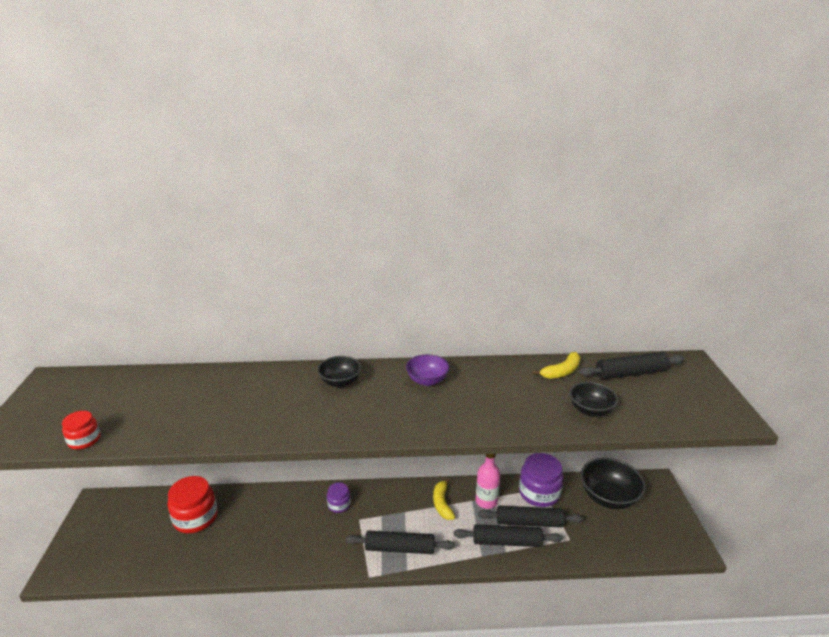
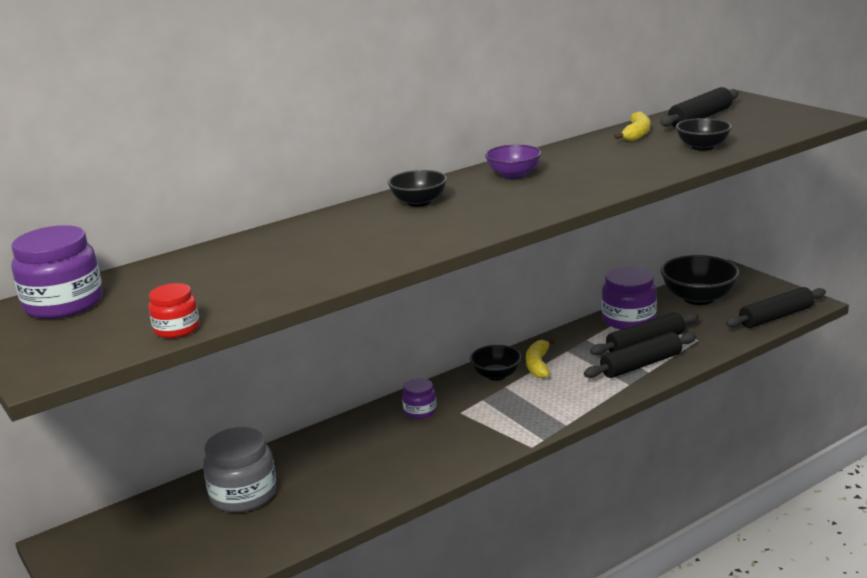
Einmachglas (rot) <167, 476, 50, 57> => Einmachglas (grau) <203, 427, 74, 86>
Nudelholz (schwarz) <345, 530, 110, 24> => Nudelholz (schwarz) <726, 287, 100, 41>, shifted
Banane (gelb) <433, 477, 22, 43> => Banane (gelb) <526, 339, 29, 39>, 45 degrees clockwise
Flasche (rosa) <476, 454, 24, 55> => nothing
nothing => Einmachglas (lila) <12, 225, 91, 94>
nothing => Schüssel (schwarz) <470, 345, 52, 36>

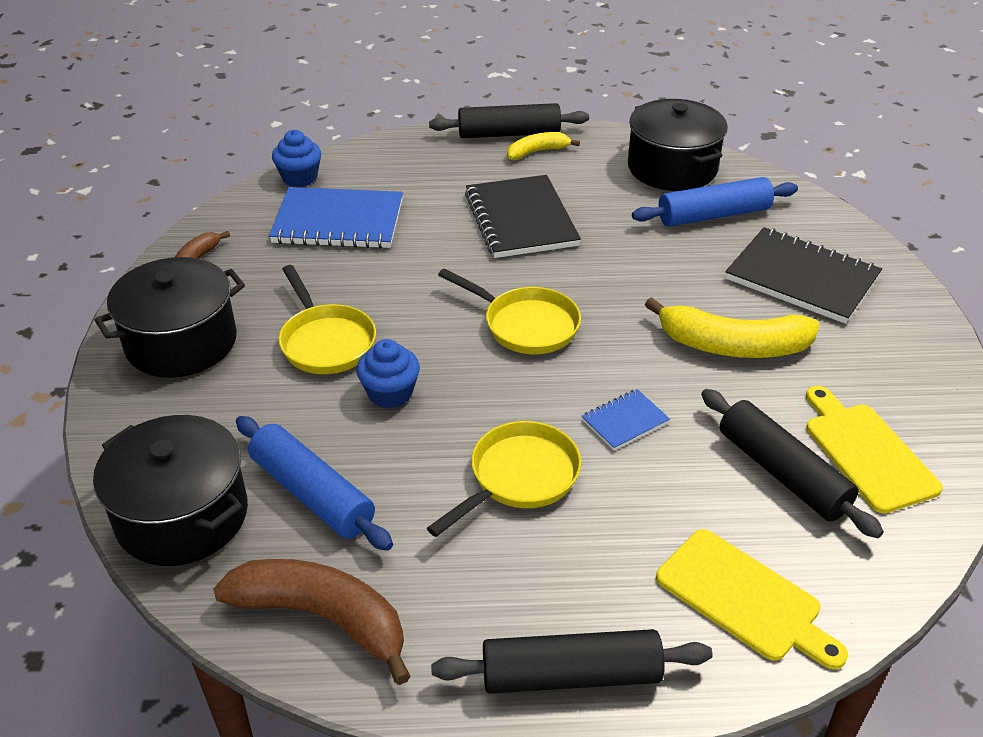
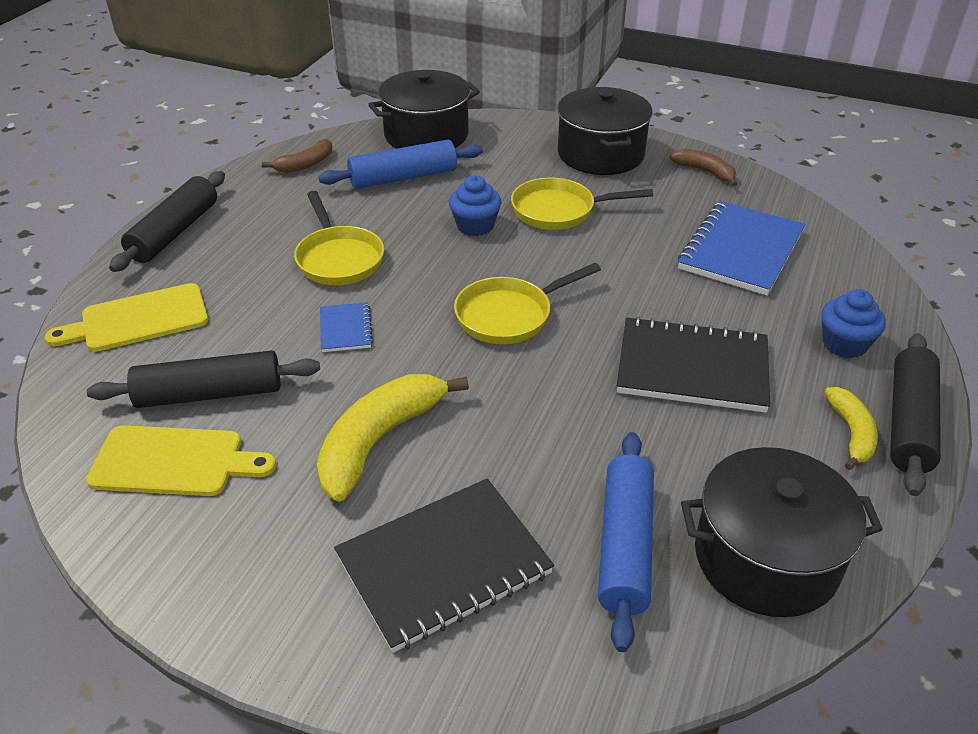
Banane (braun) <213, 559, 198, 126> => Banane (braun) <262, 139, 70, 34>, x0.56
Muffin (blau) <272, 130, 49, 57> => Muffin (blau) <821, 289, 65, 69>, shifted

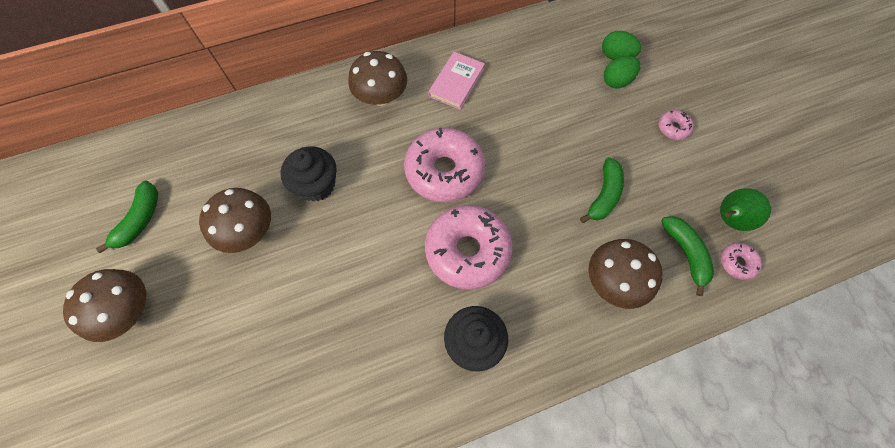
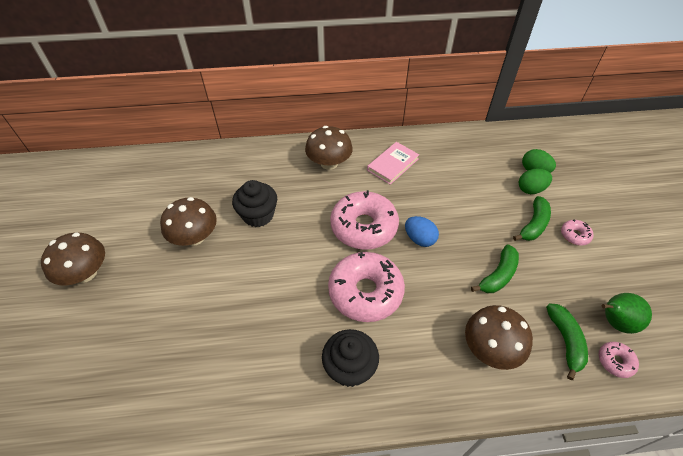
Banane (grün) <96, 181, 62, 72> => Banane (grün) <513, 196, 38, 45>, shifted
nothing => Ei (blau) <405, 216, 34, 31>

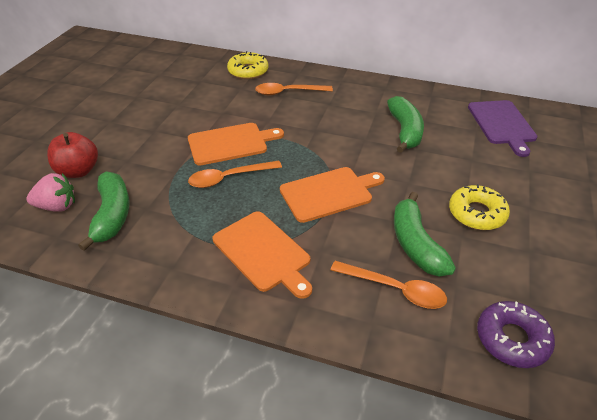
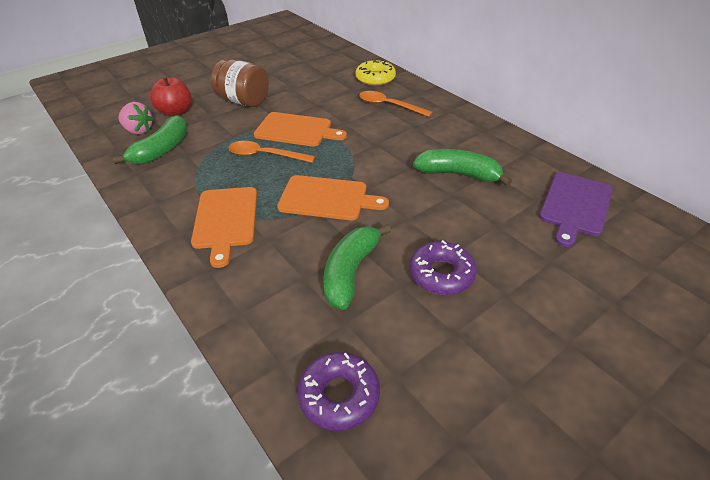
Löffel (orange) <331, 261, 116, 48> => nothing
Banane (grün) <387, 96, 37, 57> => Banane (grün) <413, 149, 99, 37>, 105 degrees counterclockwise
Donut (gelb) <449, 184, 61, 46> => Donut (lila) <409, 240, 68, 55>
nothing => Einmachglas (braun) <211, 59, 58, 48>

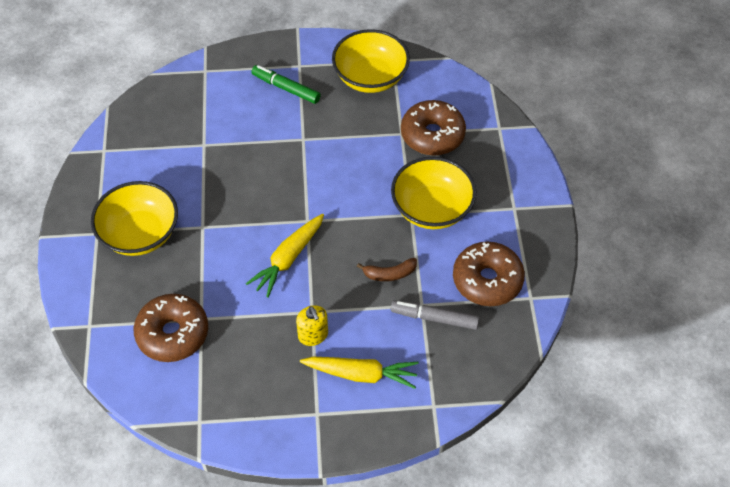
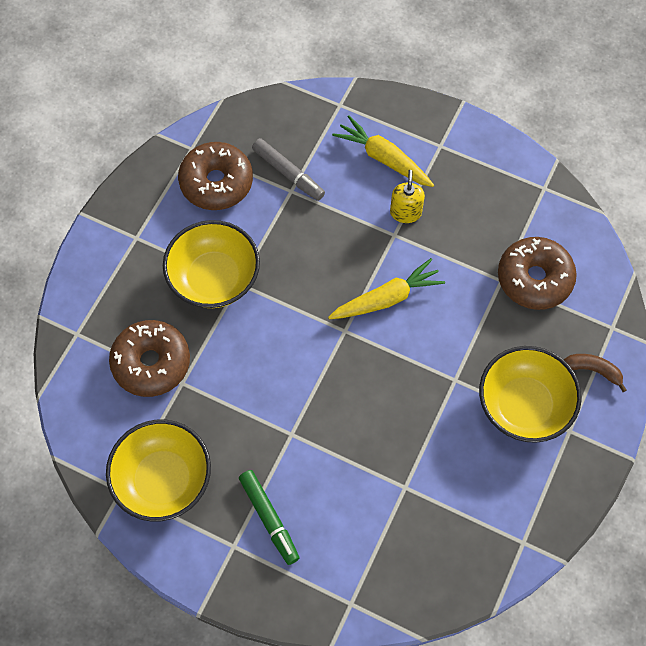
Banane (braun) <357, 258, 60, 23> => Banane (braun) <564, 354, 63, 38>, shifted

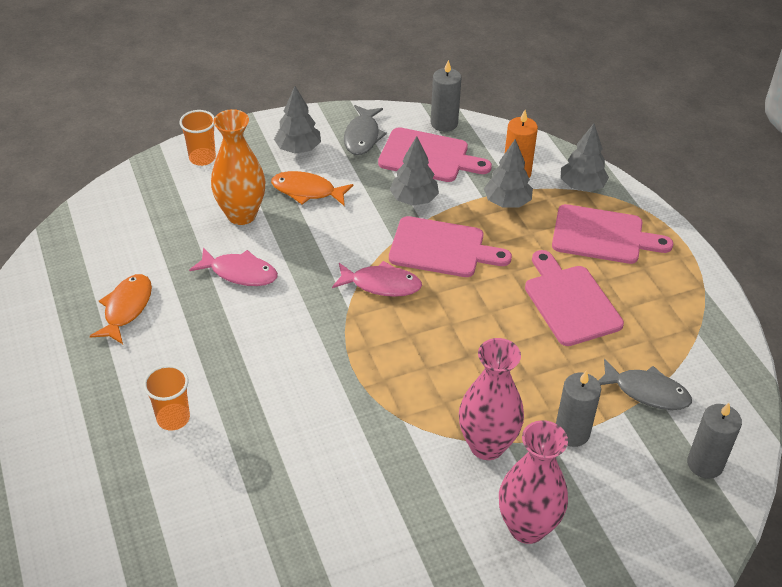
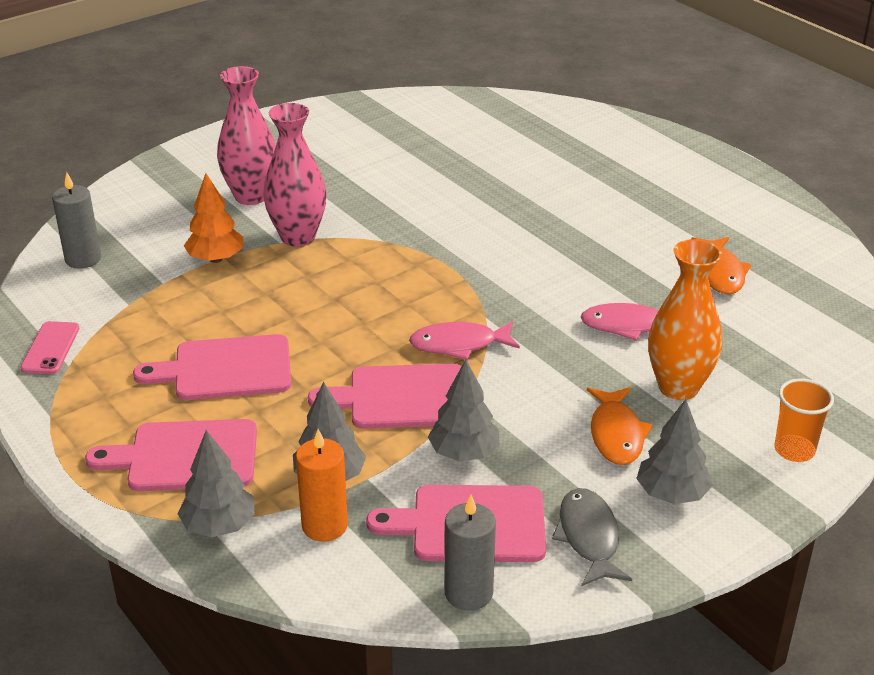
Becher (orange) <143, 365, 47, 66> => nothing
Fisch (orange) <271, 171, 83, 35> => Fisch (orange) <587, 387, 66, 78>, 90 degrees clockwise
Schneidebrett (rosa) <525, 250, 99, 96> => Schneidebrett (rosa) <133, 334, 158, 66>, 120 degrees clockwise
Kerze (grau) <556, 370, 45, 77> => Baum (orange) <184, 173, 59, 90>
Fisch (grau) <598, 359, 94, 51> => nothing
nothing => Handy (rosa) <20, 321, 59, 53>

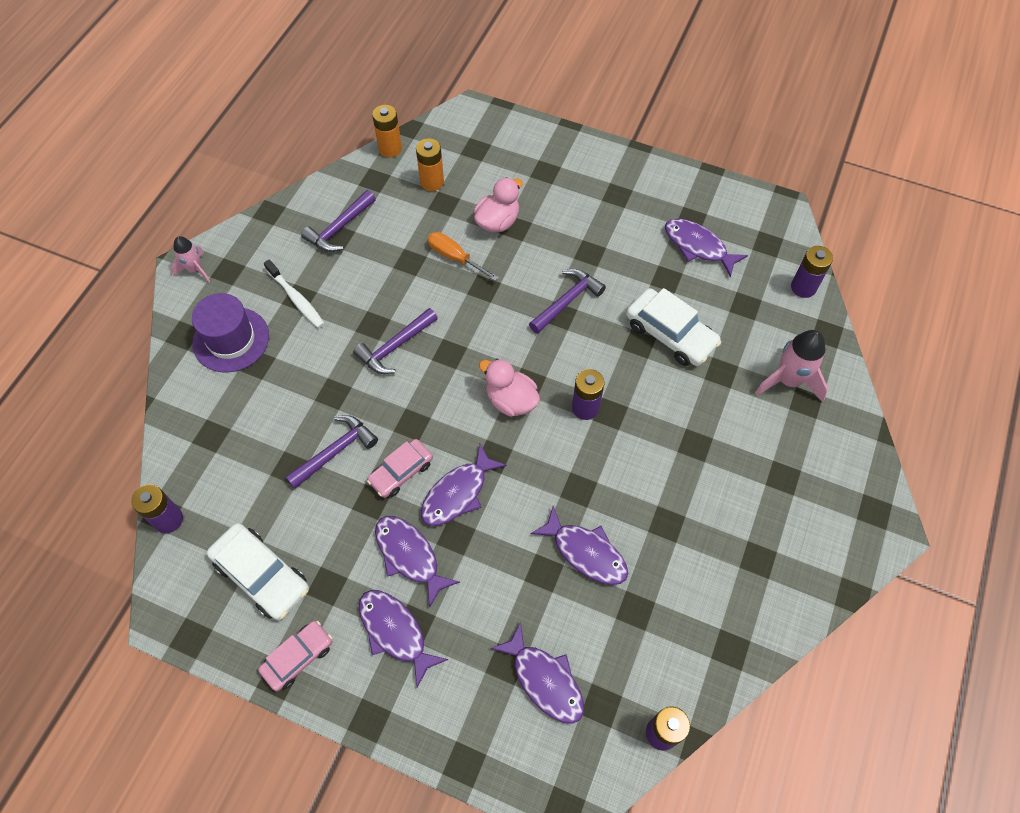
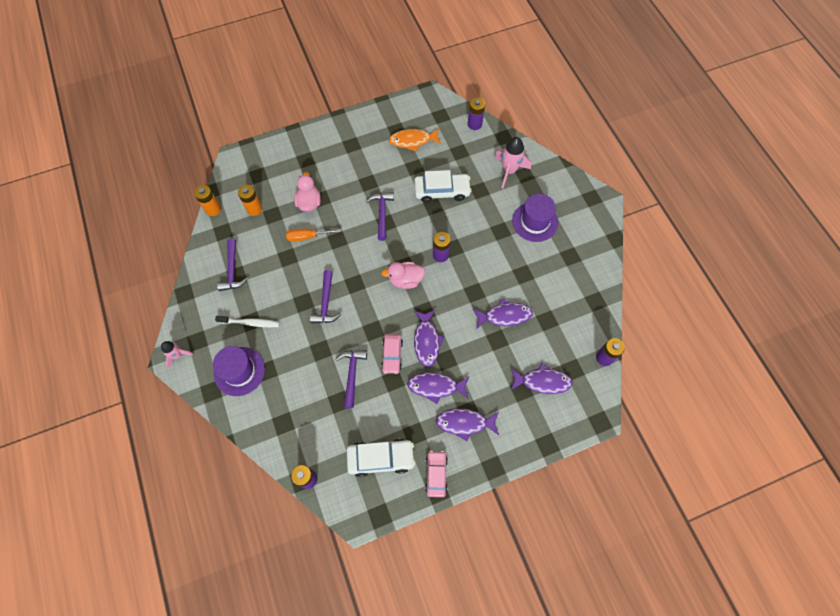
Fisch (lila) <665, 219, 83, 58> => Fisch (orange) <389, 128, 53, 24>
nothing => Hut (lila) <512, 194, 46, 48>

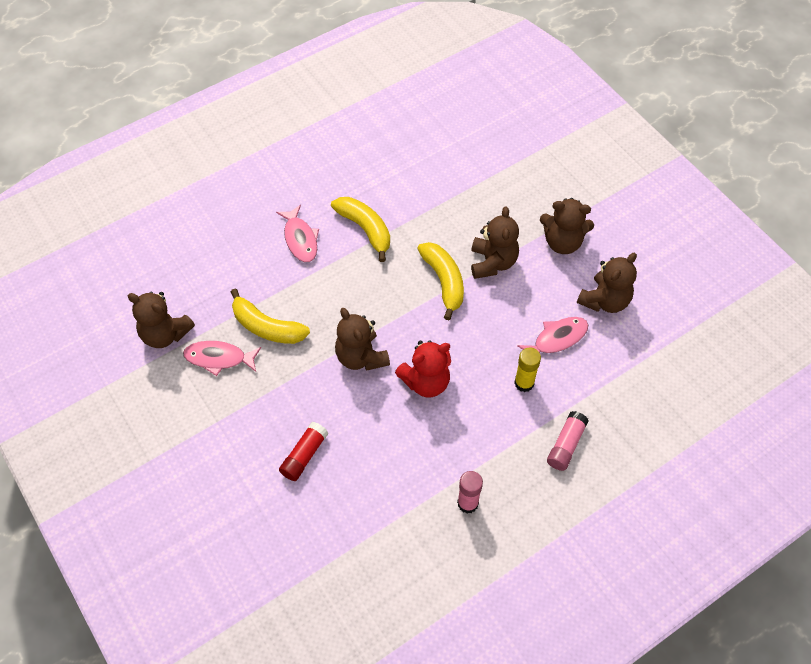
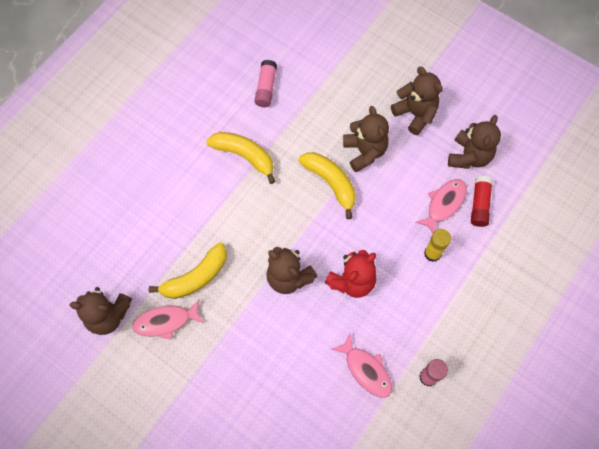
Banane (gelb) <231, 289, 79, 55> => Banane (gelb) <149, 243, 78, 56>, 45 degrees counterclockwise
Fisch (rosa) <276, 205, 43, 57> => Fisch (rosa) <332, 332, 60, 66>, shifted
Klebestift (rot) <279, 422, 49, 59> => Klebestift (rot) <471, 176, 22, 51>, shifted
Teddybär (braun) <540, 198, 54, 56> => Teddybär (braun) <391, 67, 52, 68>, 120 degrees counterclockwise
Klebestift (rosa) <547, 411, 42, 60> => Klebestift (rosa) <254, 60, 23, 47>, shifted

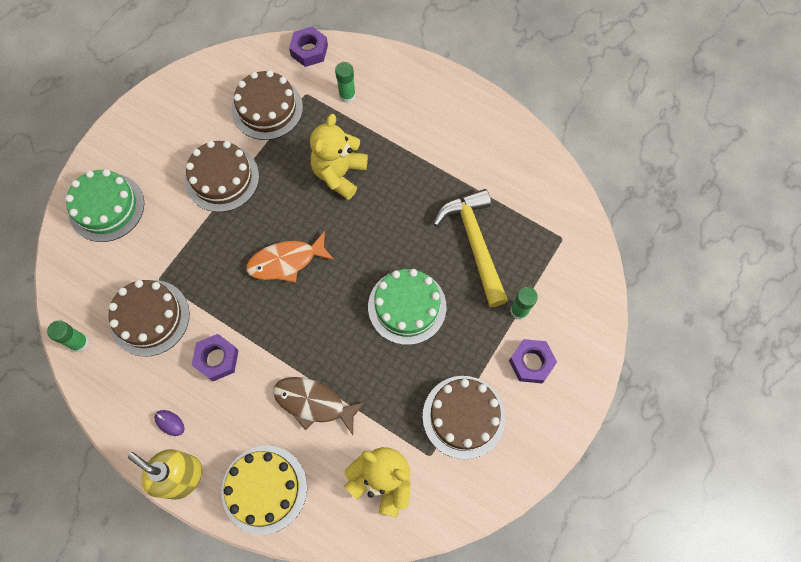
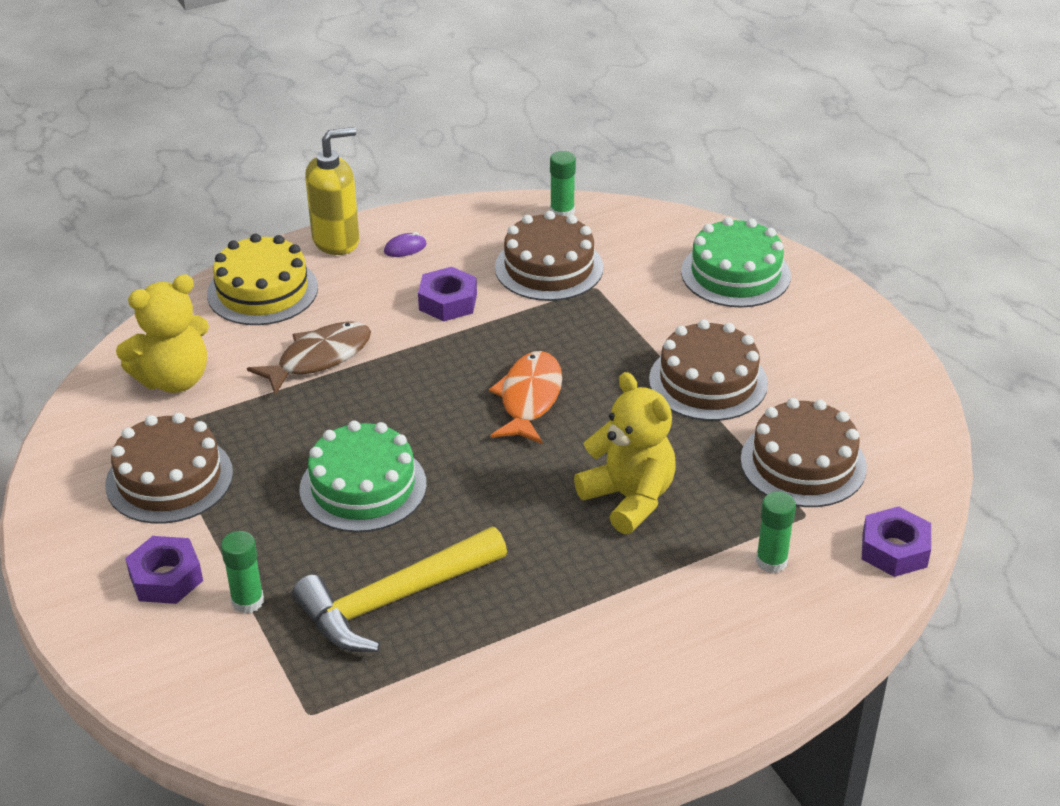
Hammer (gelb) <433, 189, 75, 118> => Hammer (gelb) <292, 527, 215, 125>, 135 degrees clockwise

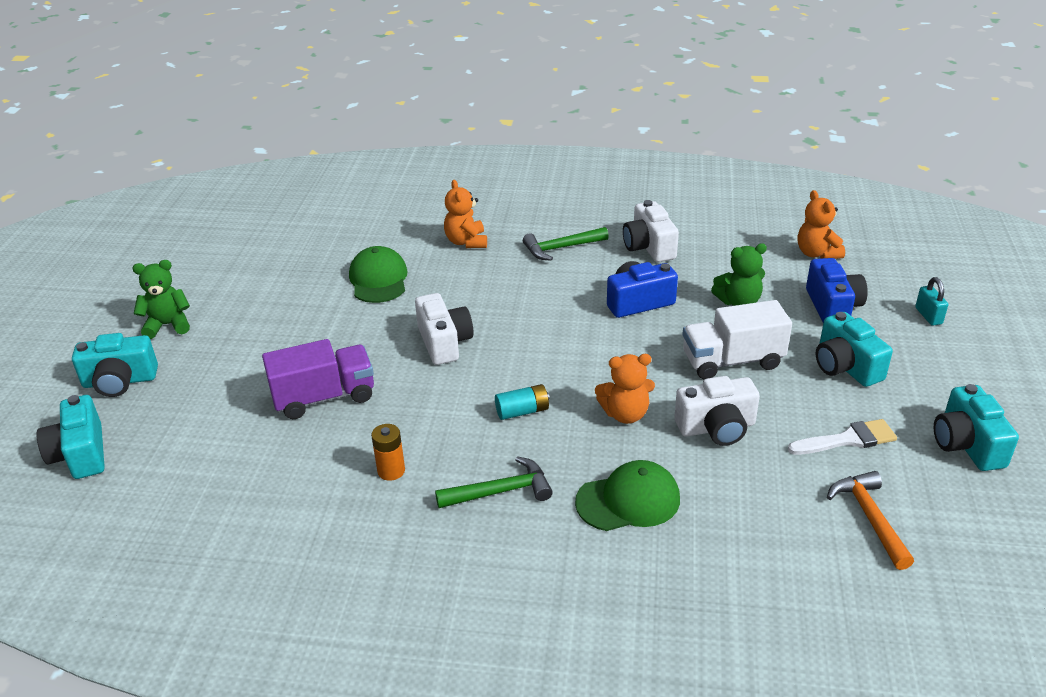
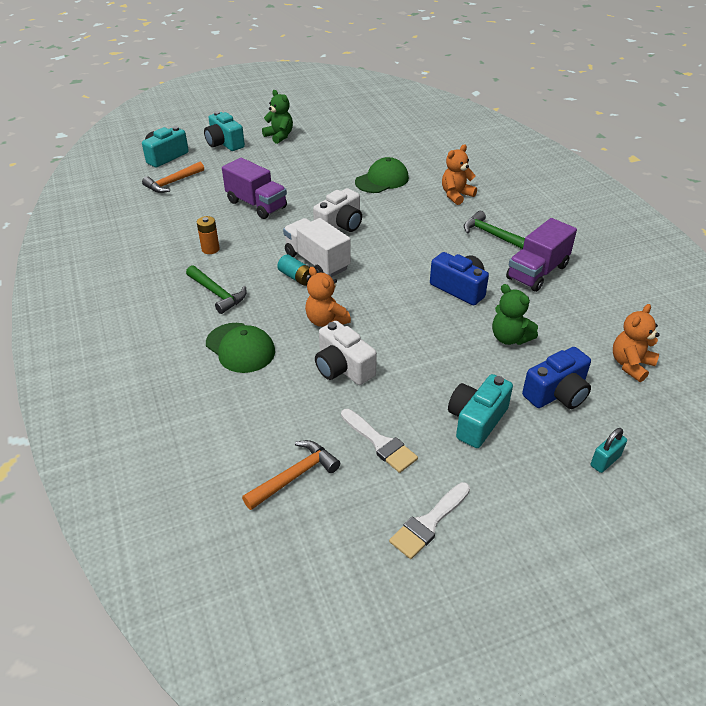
Kamera (weiß) <623, 200, 56, 62> => Lastwagen (lila) <506, 218, 71, 74>
Lastwagen (weiß) <683, 300, 109, 79> => Lastwagen (weiß) <283, 218, 68, 59>, shifted
Kamera (türkis) <934, 384, 85, 87> => Pinsel (weiß) <389, 482, 81, 77>
nothing => Hammer (orange) <142, 162, 62, 31>

